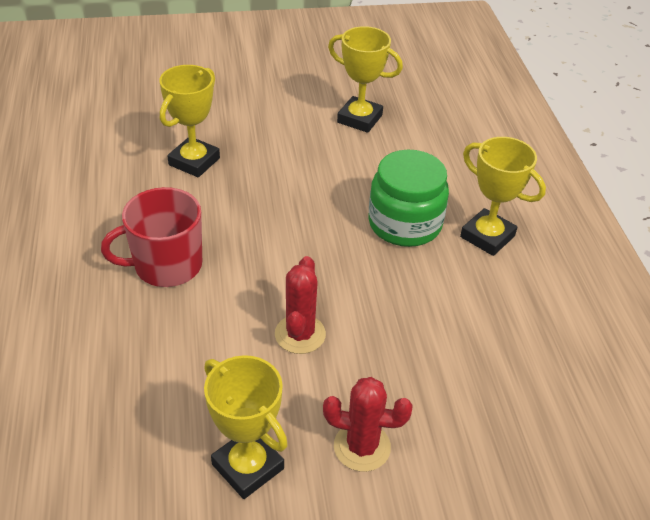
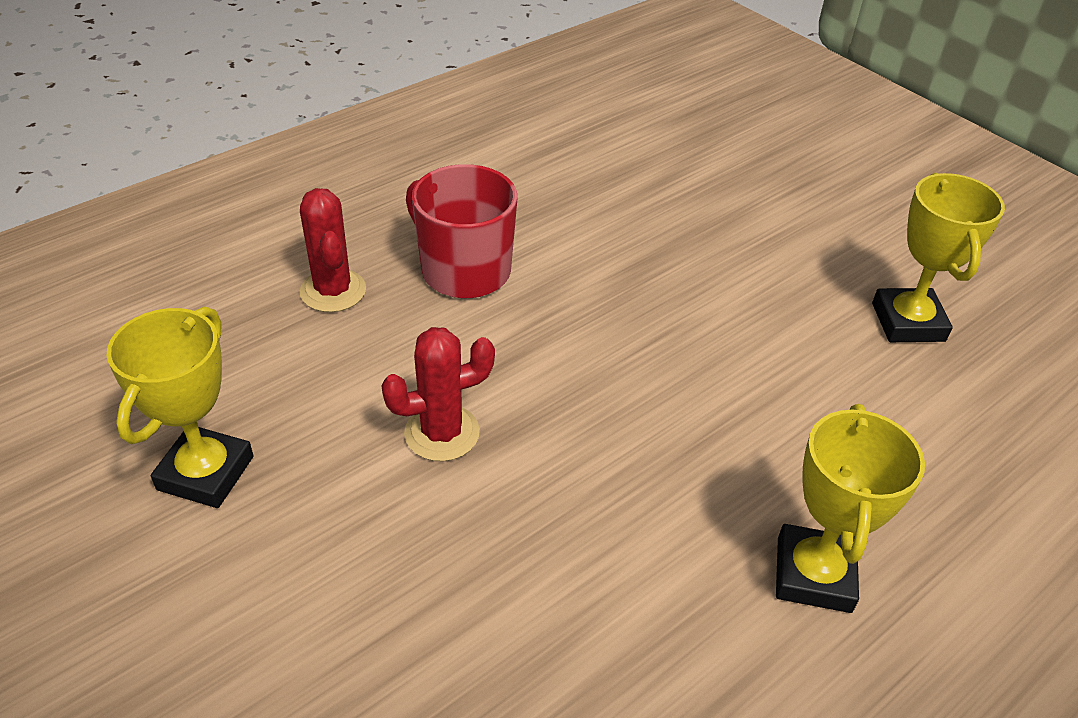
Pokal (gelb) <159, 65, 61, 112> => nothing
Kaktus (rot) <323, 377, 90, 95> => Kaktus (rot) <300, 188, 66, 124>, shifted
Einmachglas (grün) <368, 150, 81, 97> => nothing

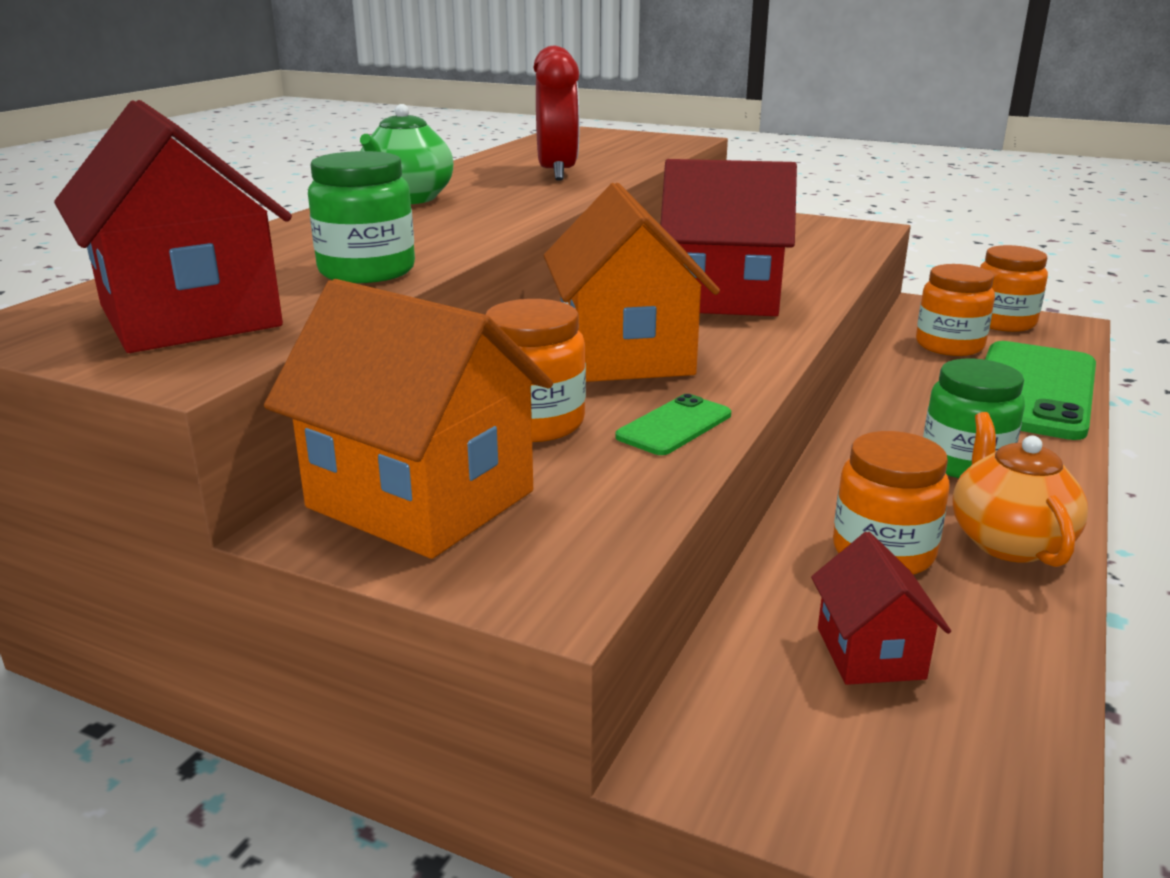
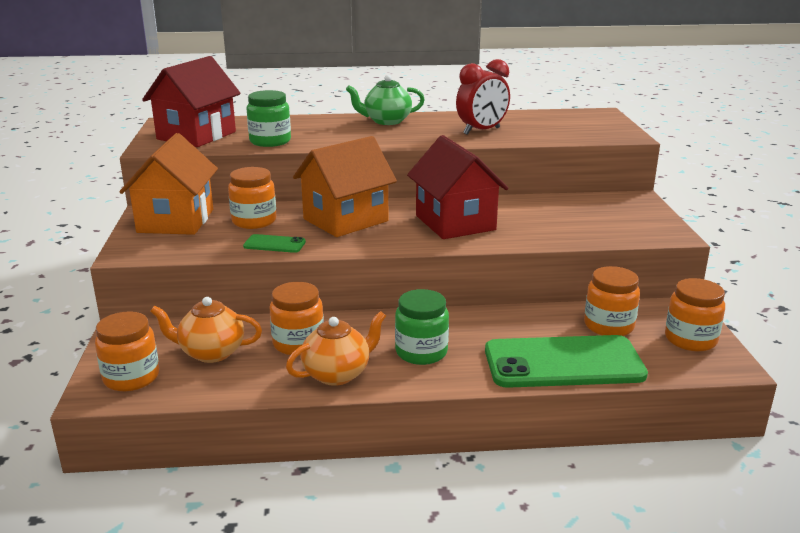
Haus (rot) <811, 532, 140, 153> => Teekanne (orange) <150, 297, 112, 66>
nothing => Einmachglas (orange) <95, 311, 64, 81>

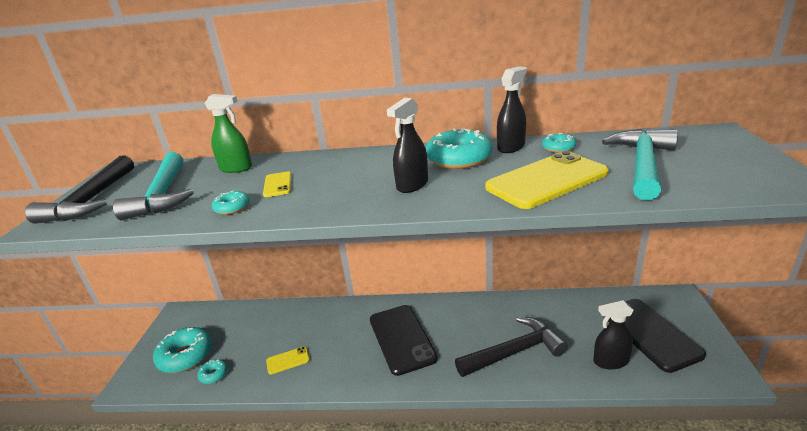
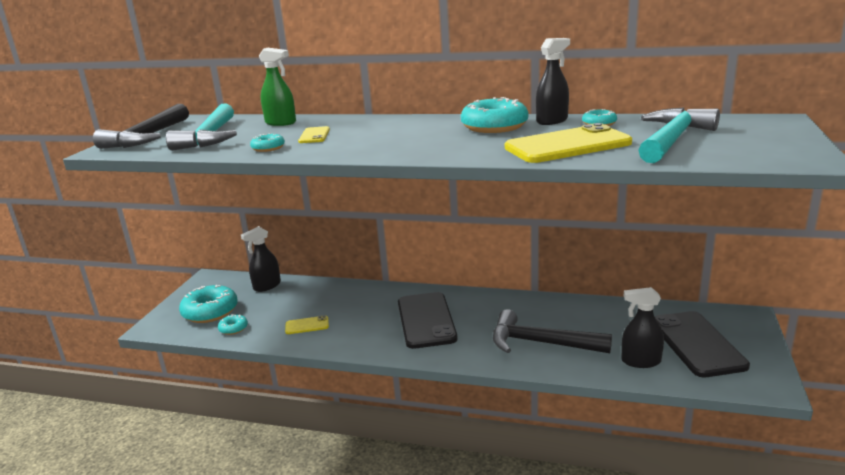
Sprühflasche (schwarz) <387, 98, 41, 95> => Sprühflasche (schwarz) <241, 226, 40, 66>, shifted
Hammer (schwarz) <455, 317, 113, 60> => Hammer (schwarz) <493, 309, 119, 44>, 150 degrees counterclockwise

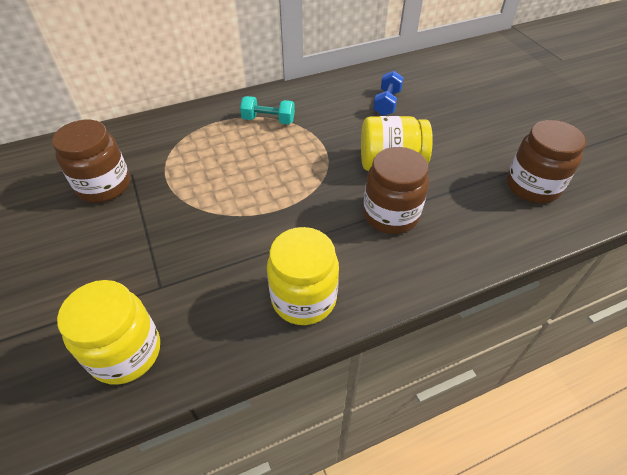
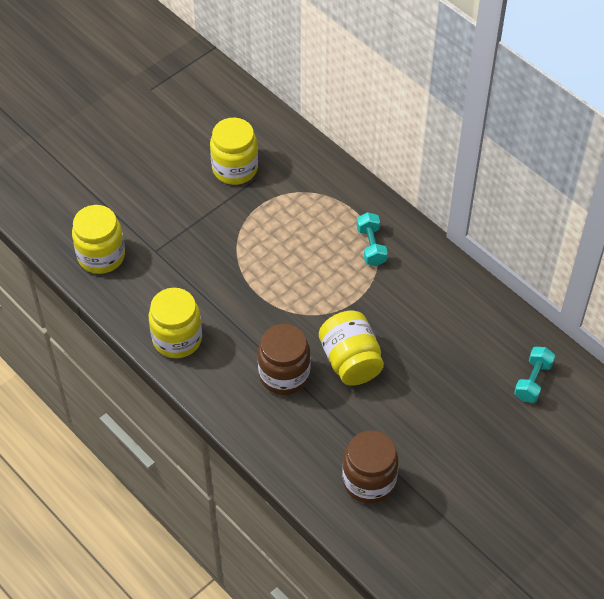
Einmachglas (braun) <52, 120, 78, 83> => Einmachglas (gelb) <210, 118, 48, 67>
Hantel (blau) <373, 71, 30, 45> => nothing
nothing => Hantel (türkis) <514, 347, 41, 56>

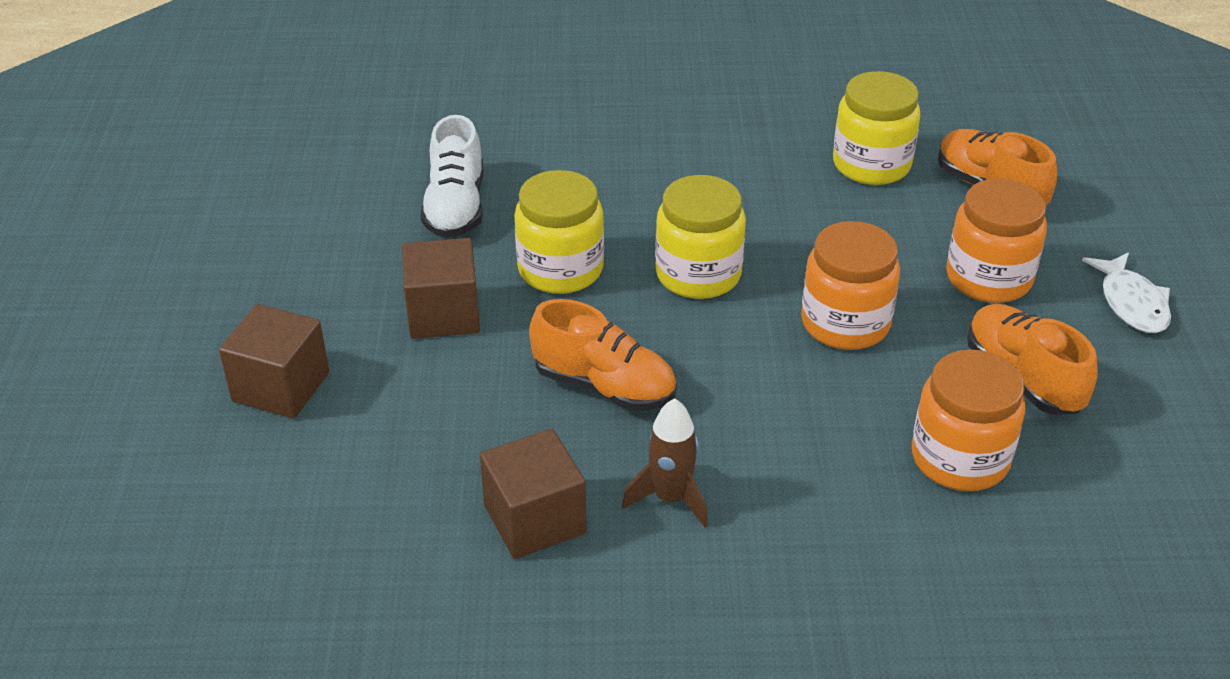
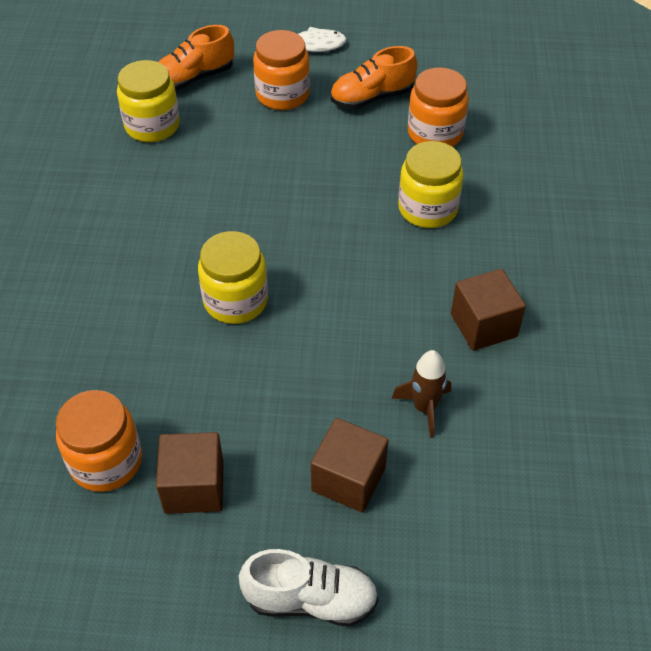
Kubus (braun) <402, 238, 78, 101> => Kubus (braun) <156, 432, 68, 82>, shifted
Schuh (weiß) <420, 115, 63, 123> => Schuh (weiß) <239, 549, 140, 78>, shifted
Schuh (orange) <529, 299, 148, 112> => nothing
Rakete (braun) <622, 398, 86, 129> => Rakete (braun) <392, 350, 59, 88>, shifted
Einmachglas (gelb) <655, 175, 91, 124> => Einmachglas (gelb) <398, 141, 66, 87>, shifted
Einmachglas (orange) <801, 221, 99, 129> => Einmachglas (orange) <56, 390, 86, 102>, shifted

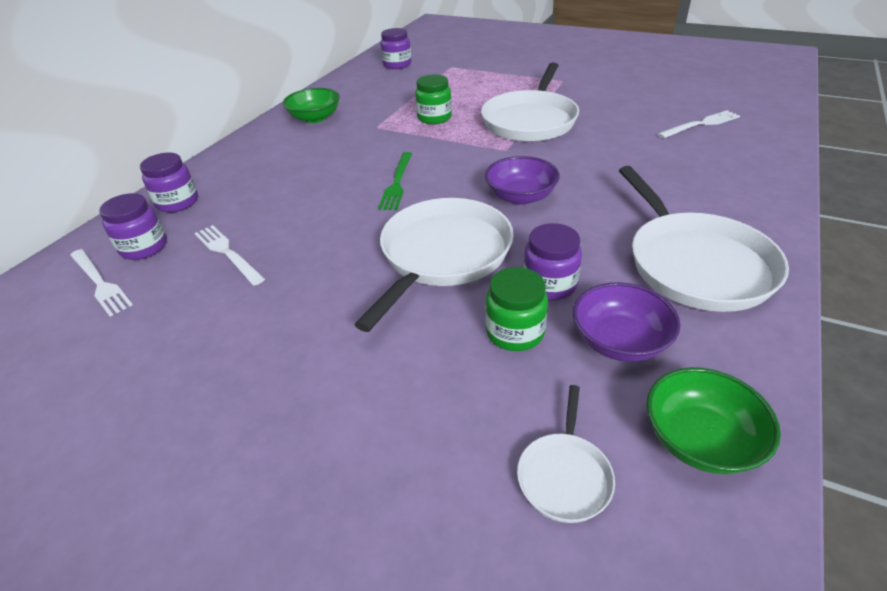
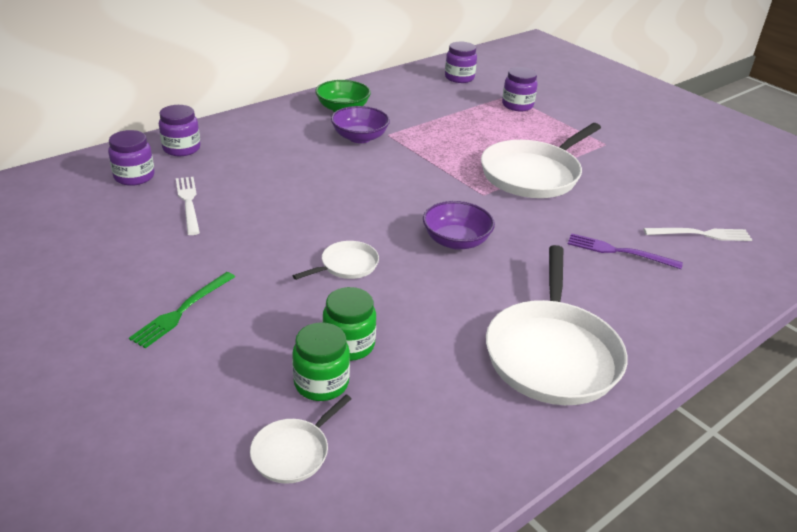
Gabel (weiß) <70, 249, 63, 67> => nothing
Pfanne (weiß) <354, 198, 160, 134> => Pfanne (weiß) <293, 241, 86, 39>, x0.47
Gabel (grün) <378, 152, 34, 58> => Gabel (grün) <129, 272, 106, 76>, shifted
Einmachglas (grün) <415, 74, 37, 50> => Einmachglas (grün) <292, 322, 58, 79>, shifted
Einmachglas (lila) <523, 223, 59, 77> => Einmachglas (lila) <502, 67, 36, 44>, shifted
Schüssel (lila) <573, 282, 107, 80> => Schüssel (lila) <331, 106, 59, 37>, shifted
Schüssel (grün) <646, 367, 135, 107> => nothing
nothing => Gabel (lila) <568, 233, 115, 36>

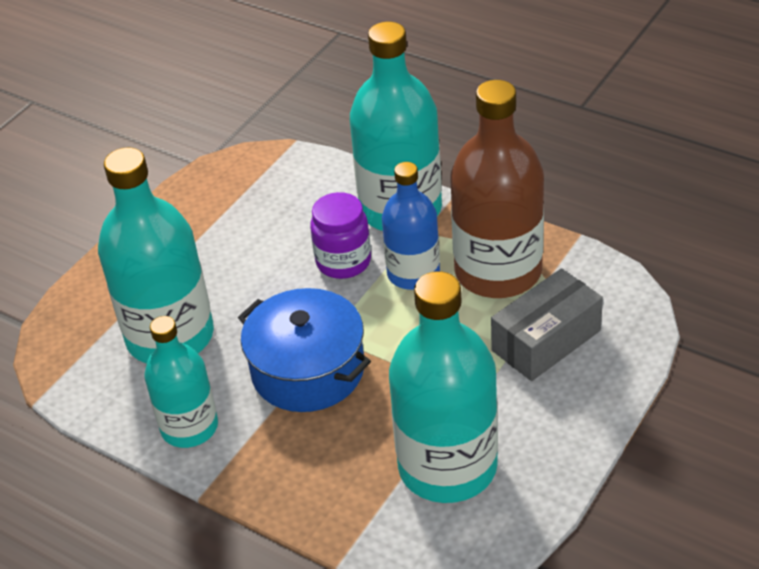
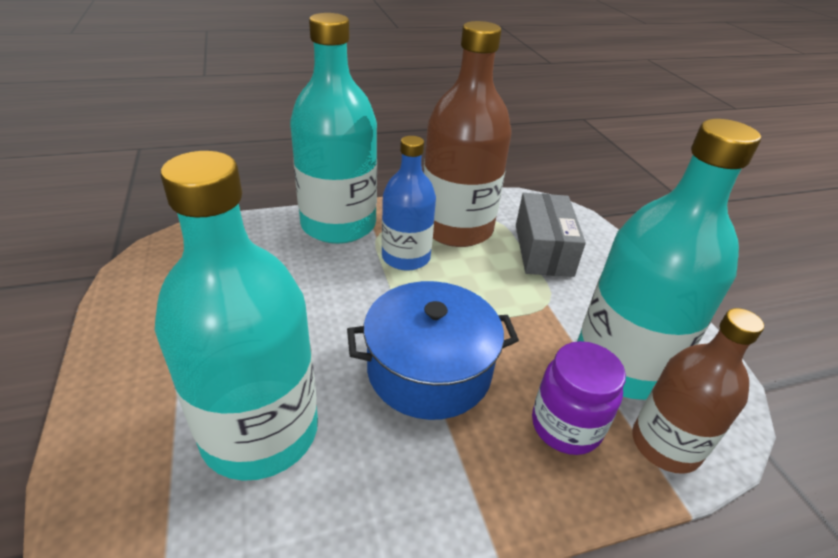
Flasche (türkis) <144, 316, 74, 132> => nothing
Einmachglas (lila) <310, 192, 61, 87> => Einmachglas (lila) <532, 341, 94, 114>, shifted
nothing => Flasche (braun) <632, 308, 132, 166>

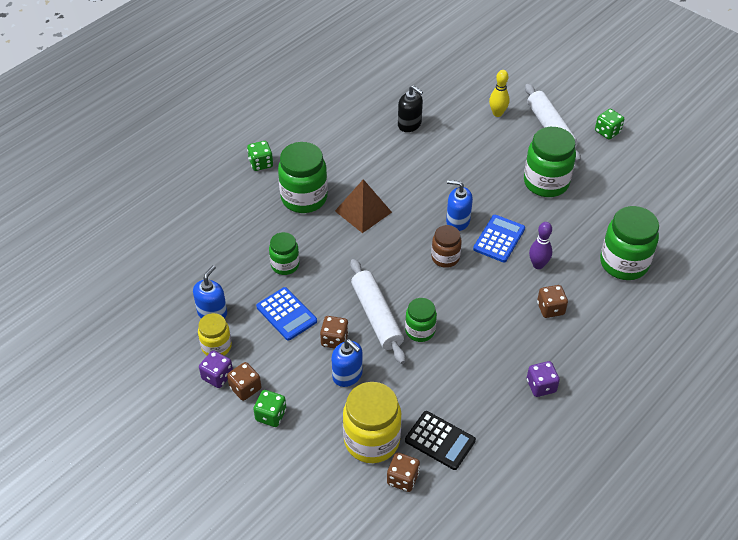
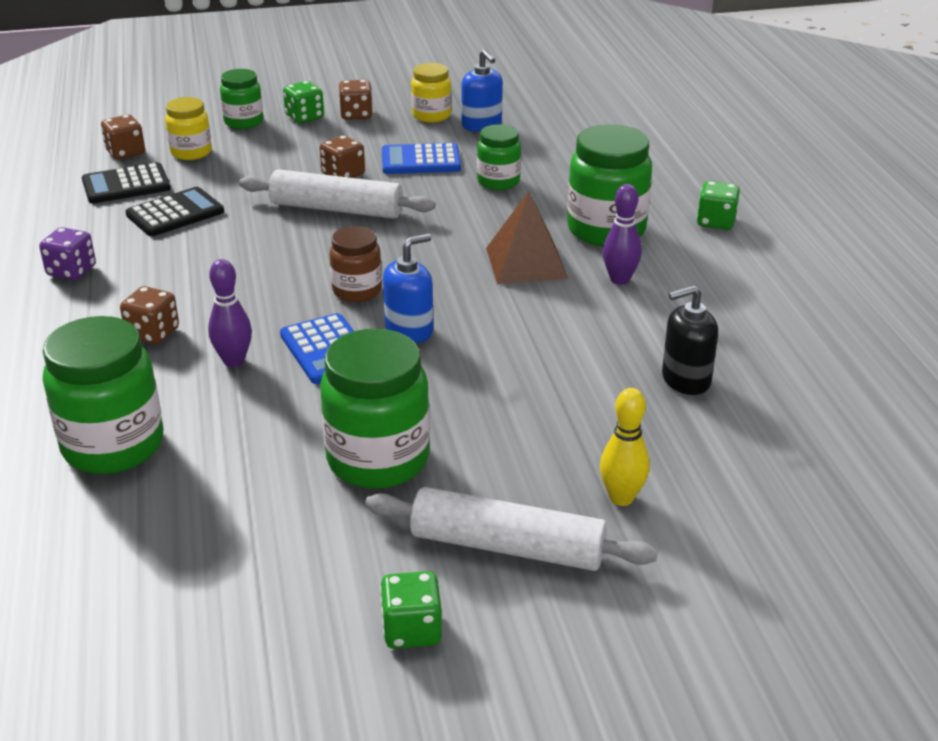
Spielwürfel (lila) <199, 350, 34, 38> => nothing
Seifenspender (blau) <332, 339, 31, 48> => nothing
Einmachglas (gelb) <343, 382, 59, 81> => Einmachglas (gelb) <165, 97, 47, 63>, x0.58
Einmachglas (grün) <405, 298, 32, 44> => Einmachglas (grün) <220, 69, 43, 60>, shifted
nothing => Taschenrechner (schwarz) <125, 187, 99, 49>
nothing => Bowlingkegel (lila) <603, 184, 39, 101>

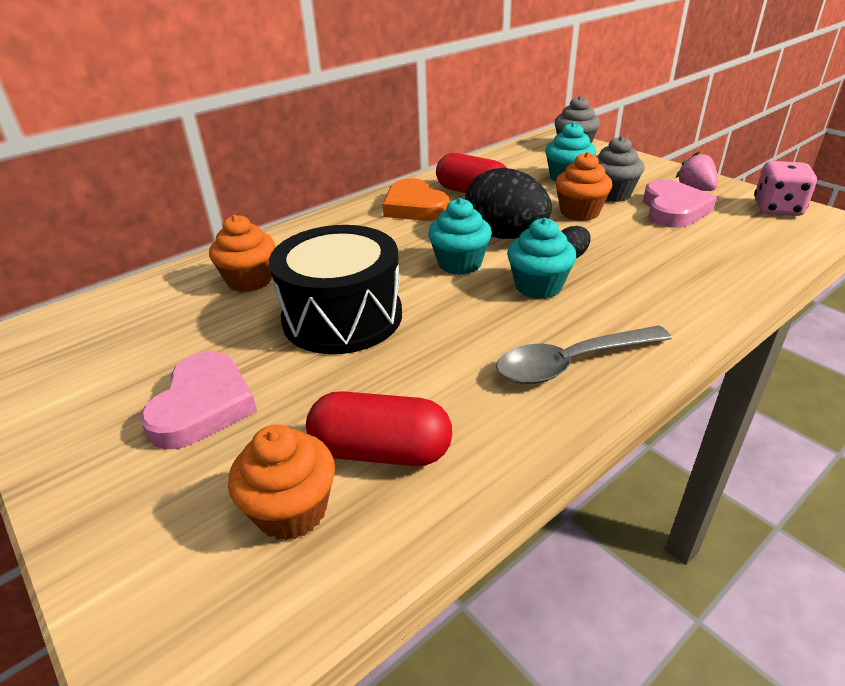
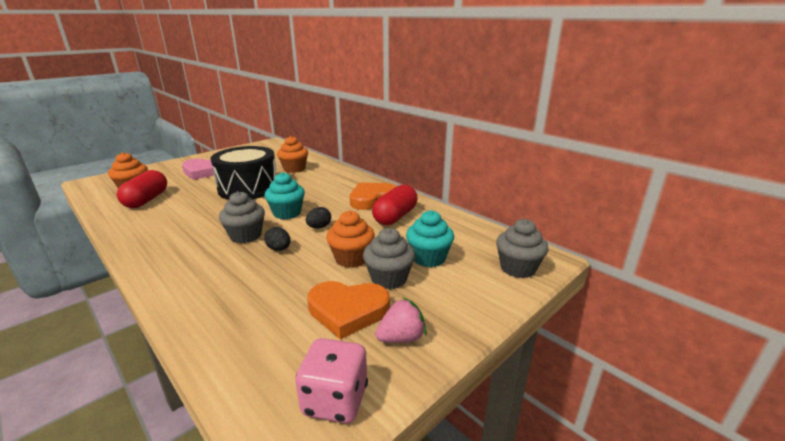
Ei (schwarz) <465, 168, 86, 71> => Ei (schwarz) <306, 207, 25, 22>, x0.44
Löffel (grau) <496, 325, 176, 59> => nothing
Muffin (türkis) <507, 218, 69, 81> => Muffin (grau) <219, 191, 46, 52>
Herz (rosa) <643, 180, 74, 48> => Herz (orange) <307, 281, 83, 58>

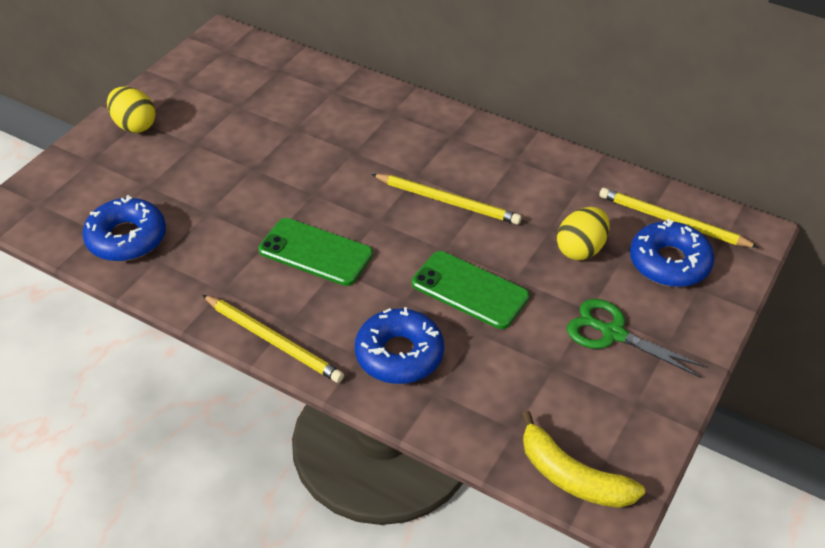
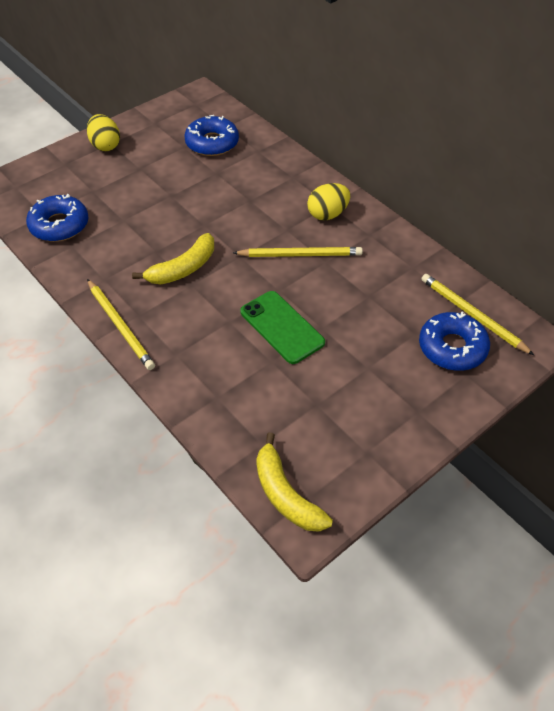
Handy (grün) <258, 218, 115, 68> => Banane (gelb) <132, 233, 82, 51>
Donut (blau) <355, 307, 89, 77> => Donut (blau) <184, 115, 55, 41>, shifted
Bleistift (gelb) <371, 174, 151, 51> => Bleistift (gelb) <233, 247, 130, 10>, 45 degrees counterclockwise
Ei (gelb) <557, 207, 53, 53> => Ei (gelb) <307, 183, 43, 37>, shifted
Schere (grün) <567, 299, 140, 79> => nothing

